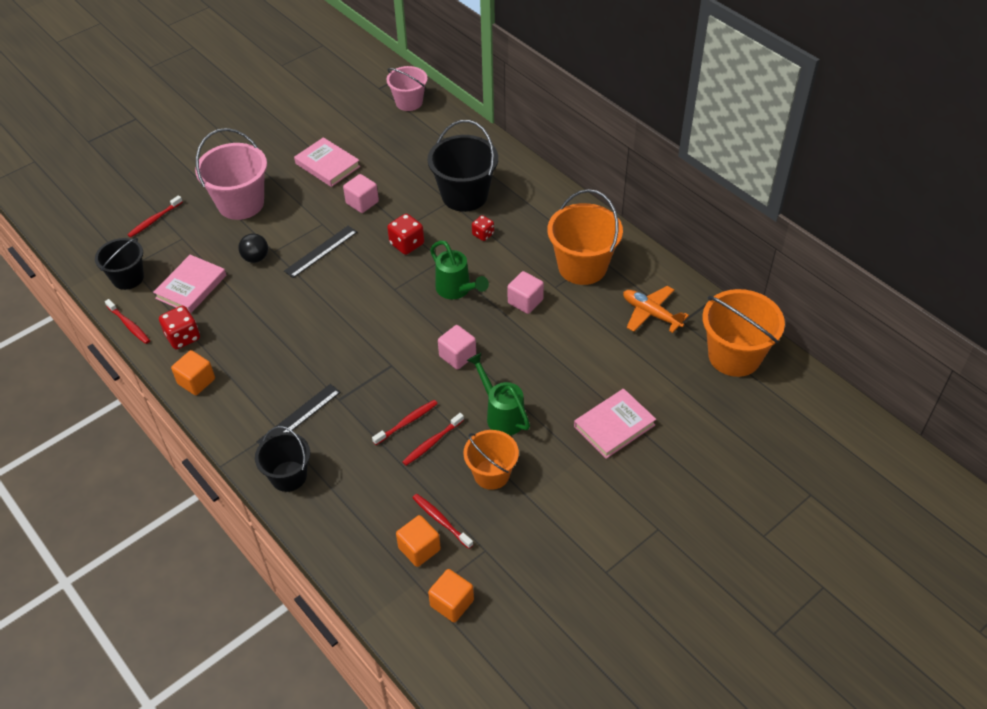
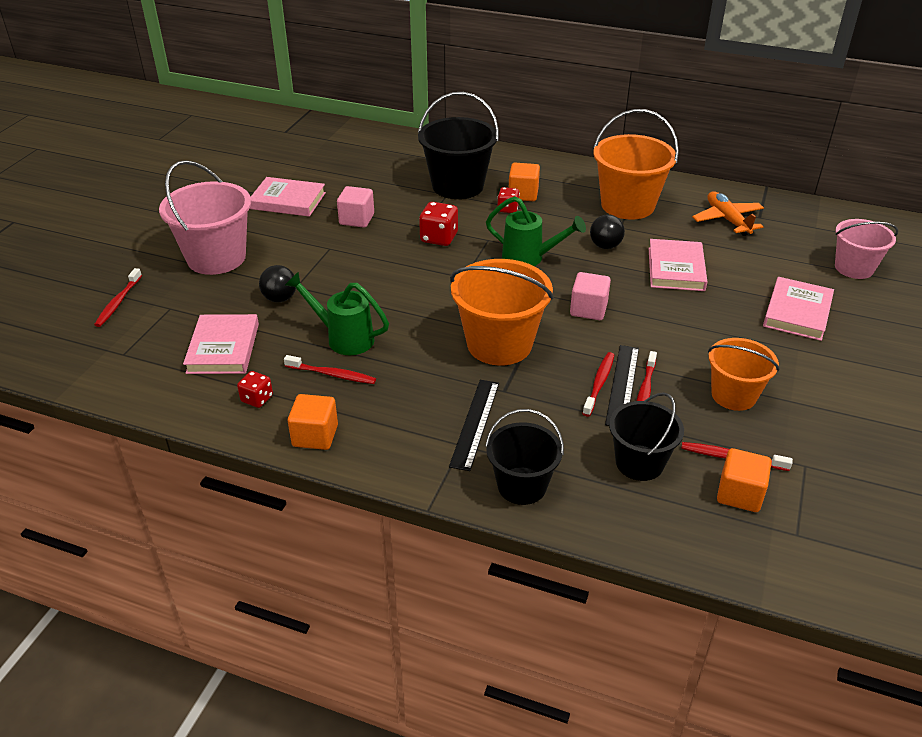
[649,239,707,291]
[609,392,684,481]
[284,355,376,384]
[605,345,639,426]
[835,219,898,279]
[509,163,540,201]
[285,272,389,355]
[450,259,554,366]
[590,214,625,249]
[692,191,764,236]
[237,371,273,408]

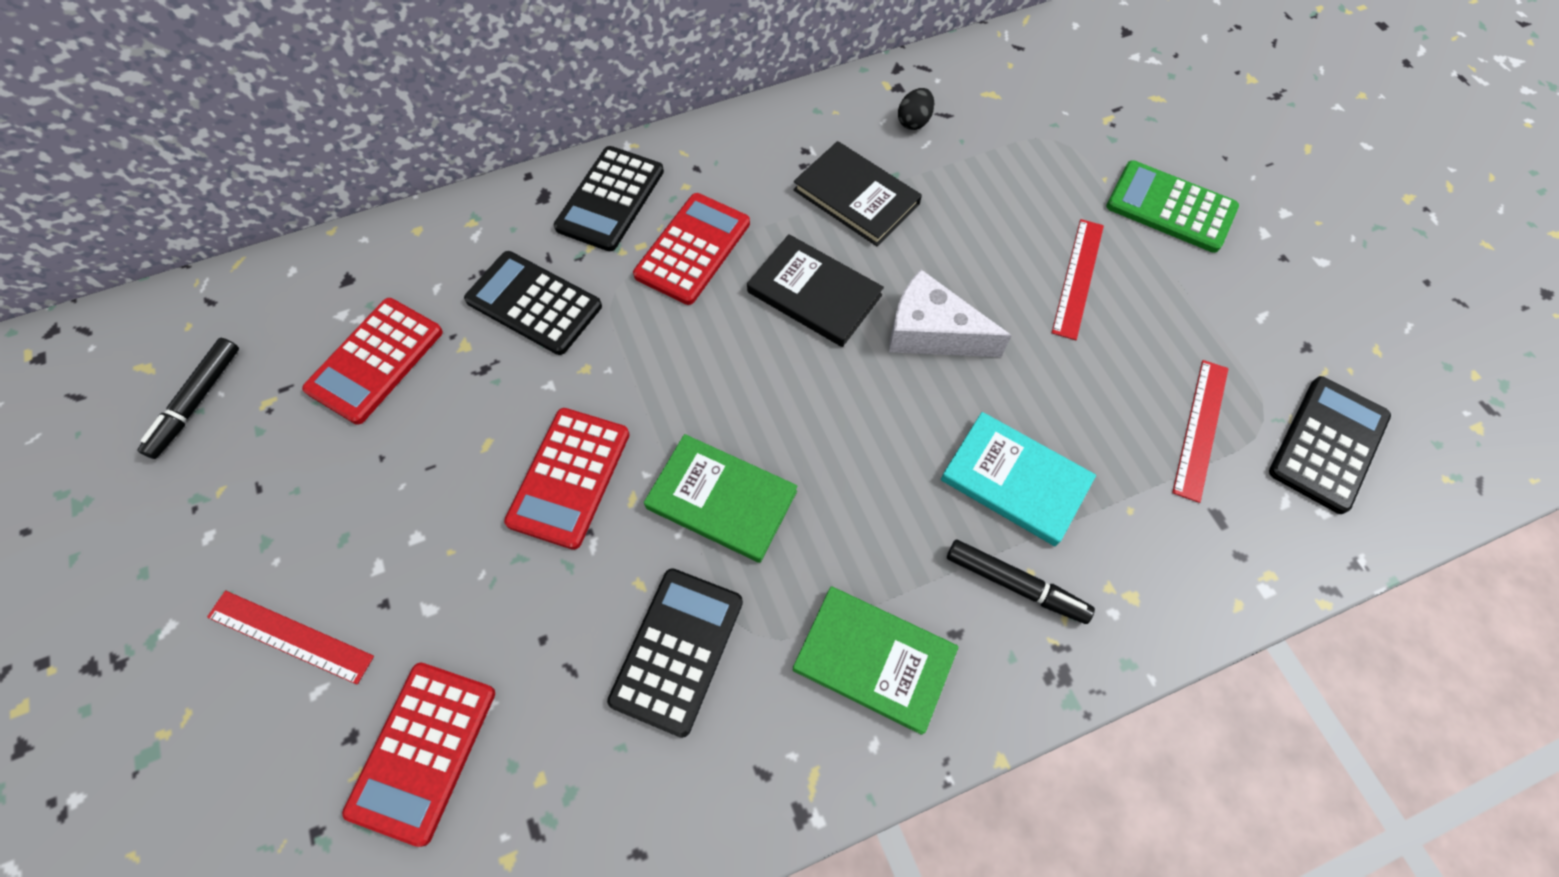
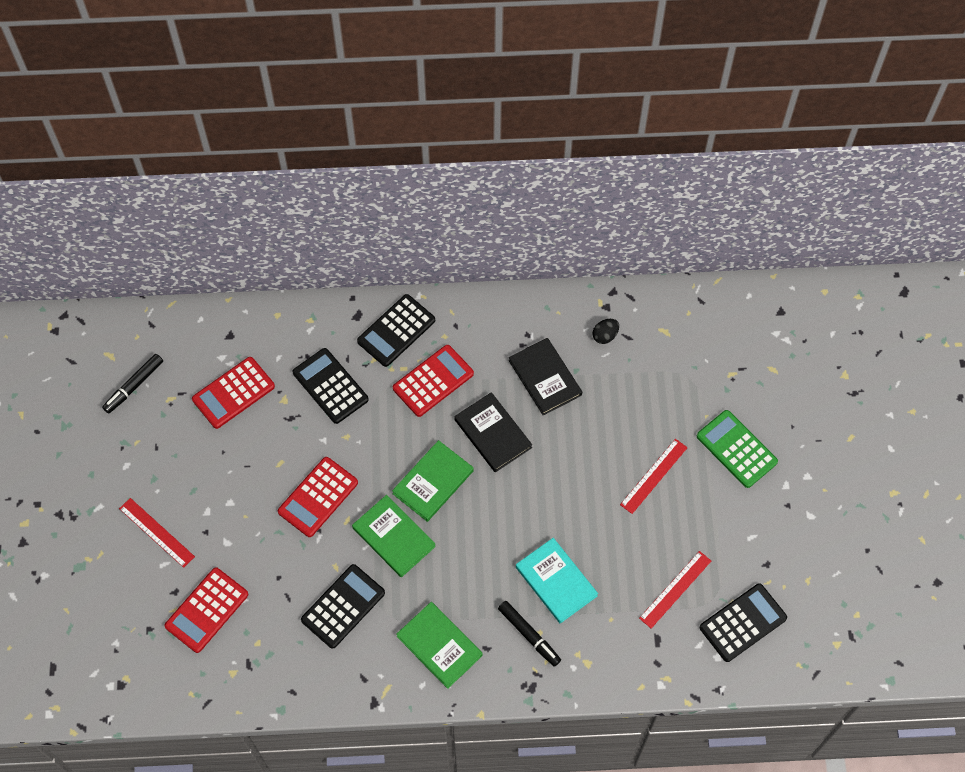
[889,270,1012,357] (first image)
[392,440,474,522]

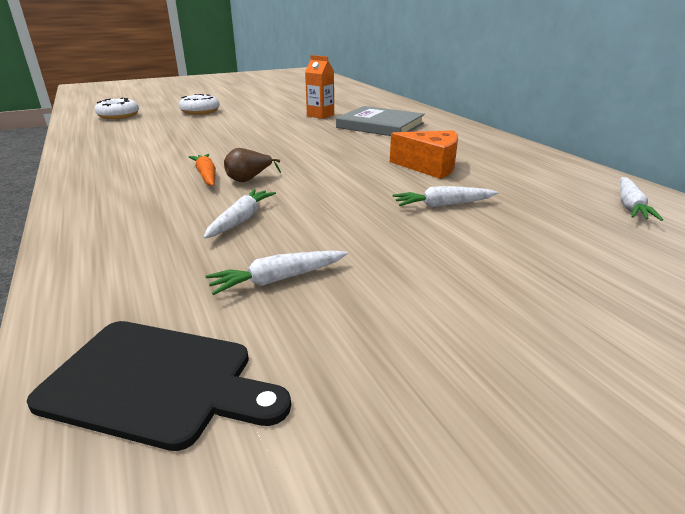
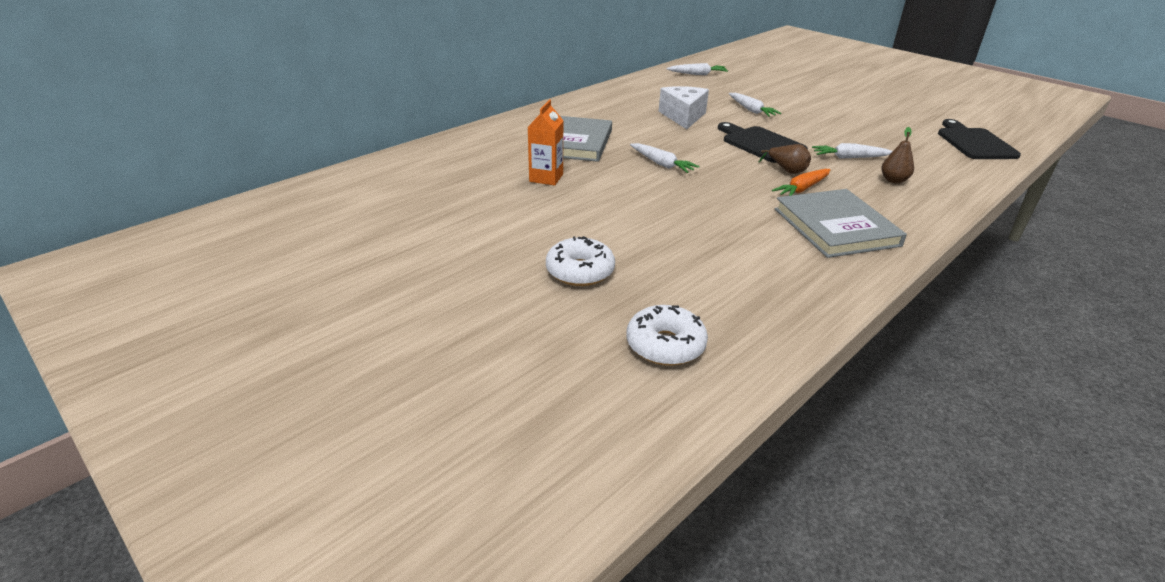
[718,122,808,163]
[775,189,907,258]
[881,127,914,184]
[630,143,700,173]
[659,86,709,129]

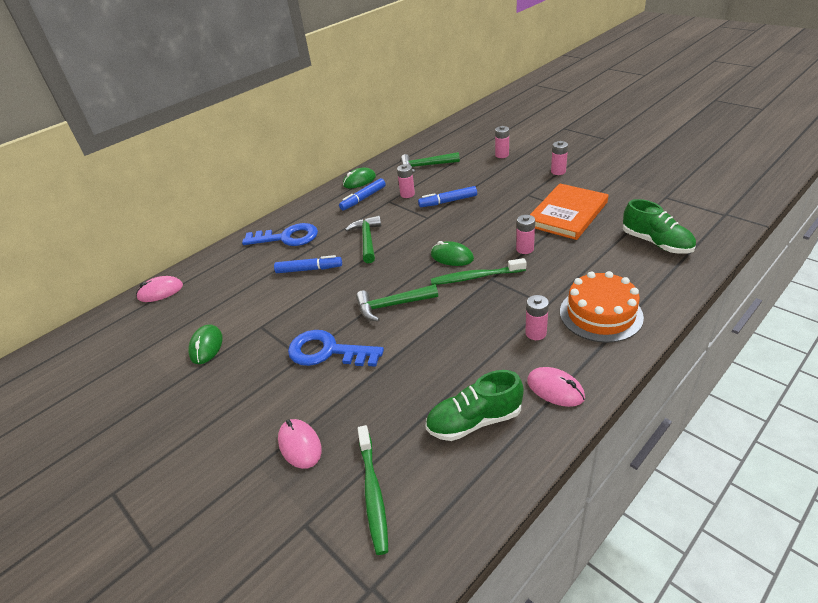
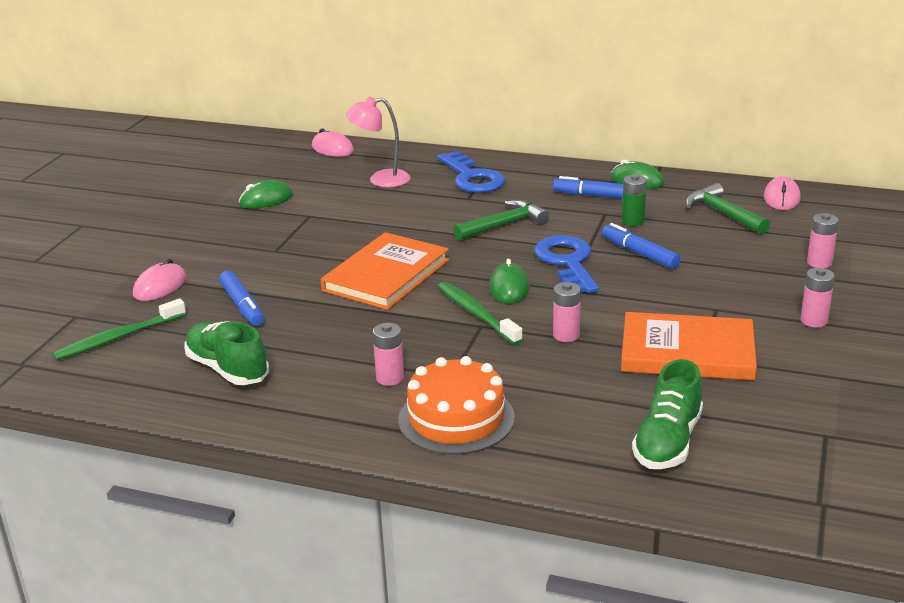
[345,97,410,187]
[219,271,264,326]
[534,235,599,293]
[764,176,801,210]
[321,232,449,310]
[622,174,647,226]

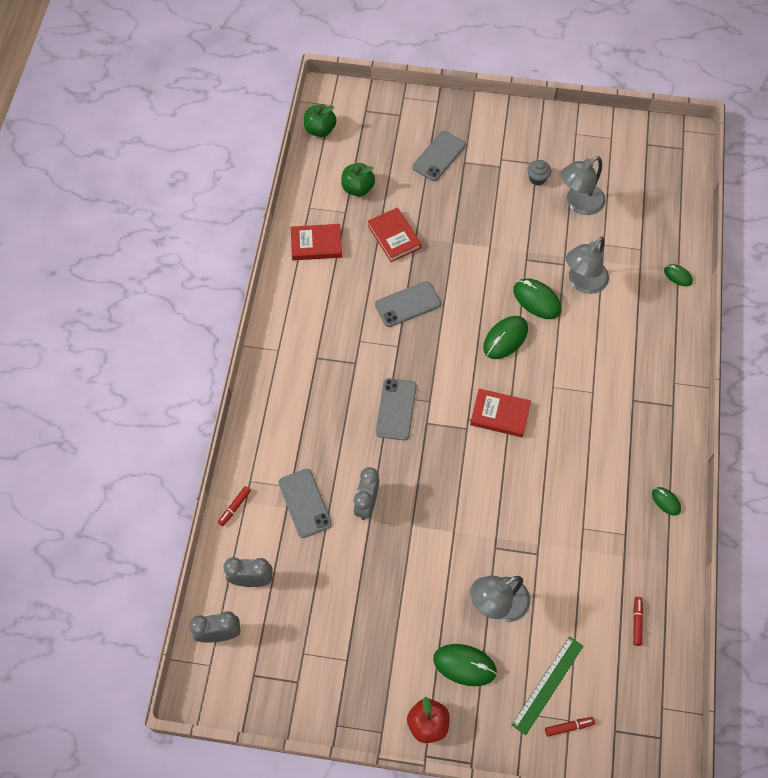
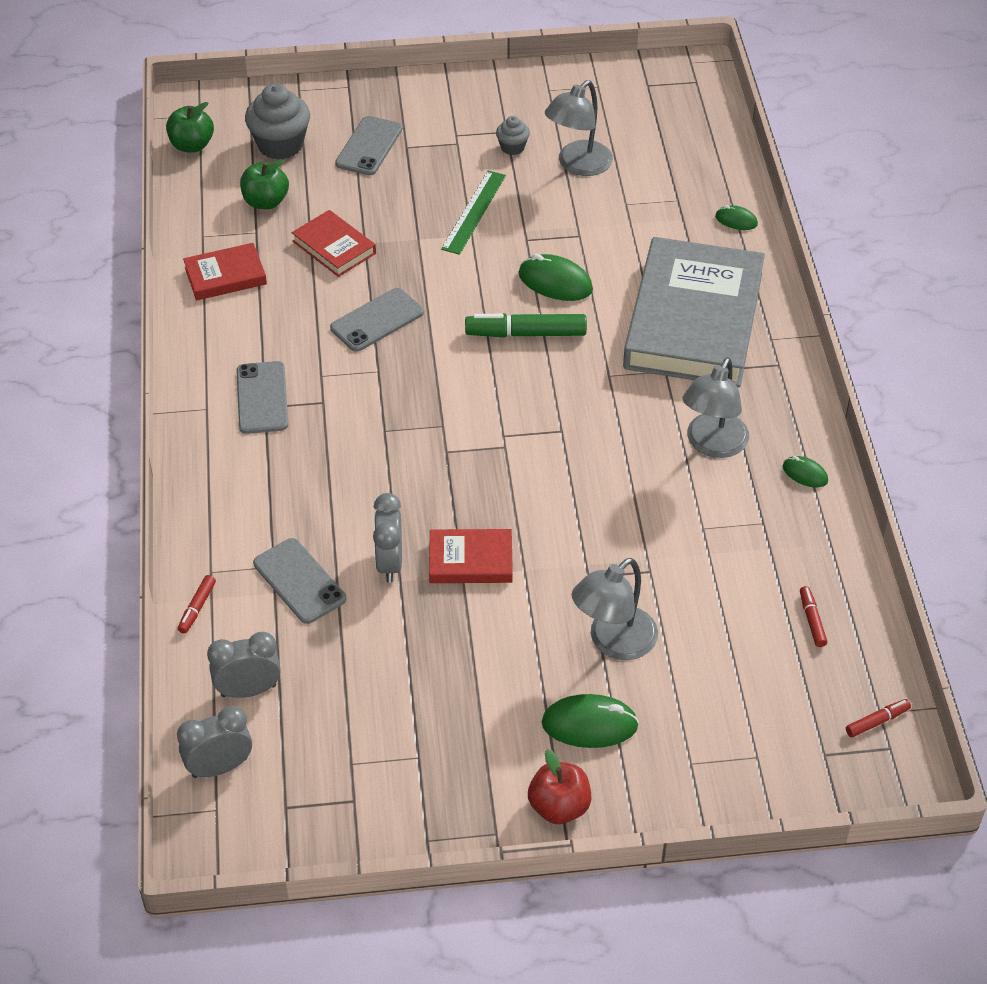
[245,84,310,160]
[623,237,765,387]
[236,361,288,434]
[429,529,513,583]
[441,171,506,255]
[846,699,911,737]
[683,357,749,458]
[465,313,587,338]

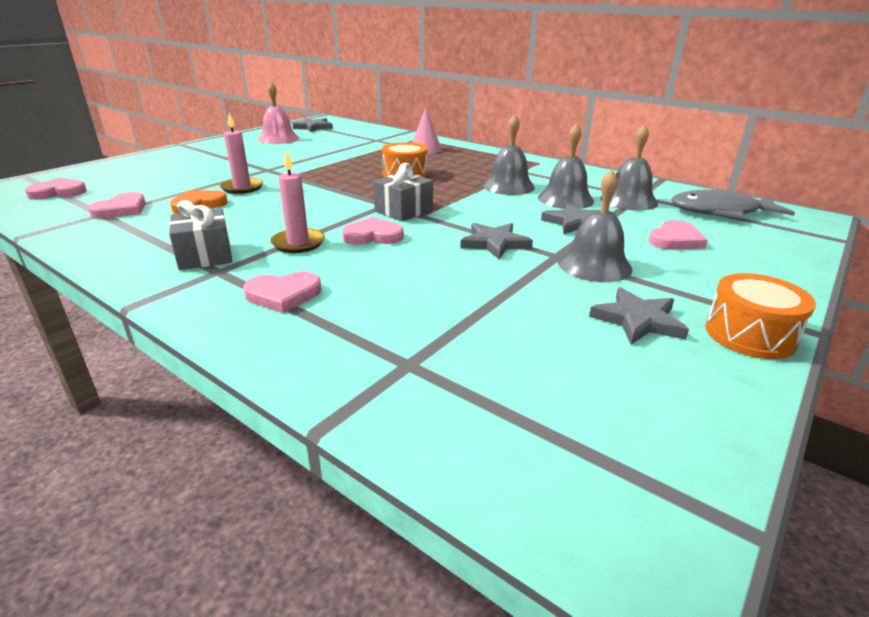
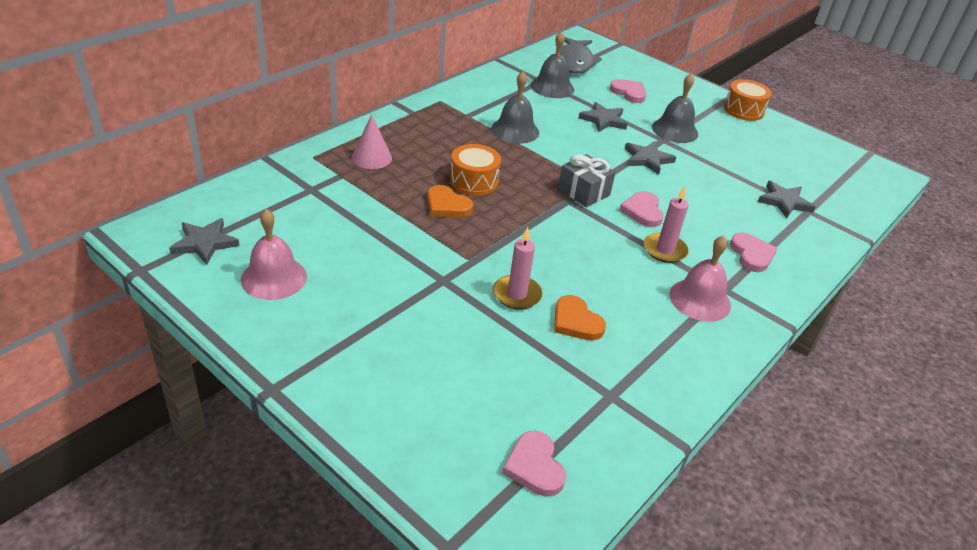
[88,192,146,219] (first image)
[538,123,594,209] (first image)
[427,185,473,217]
[758,181,815,218]
[670,235,731,322]

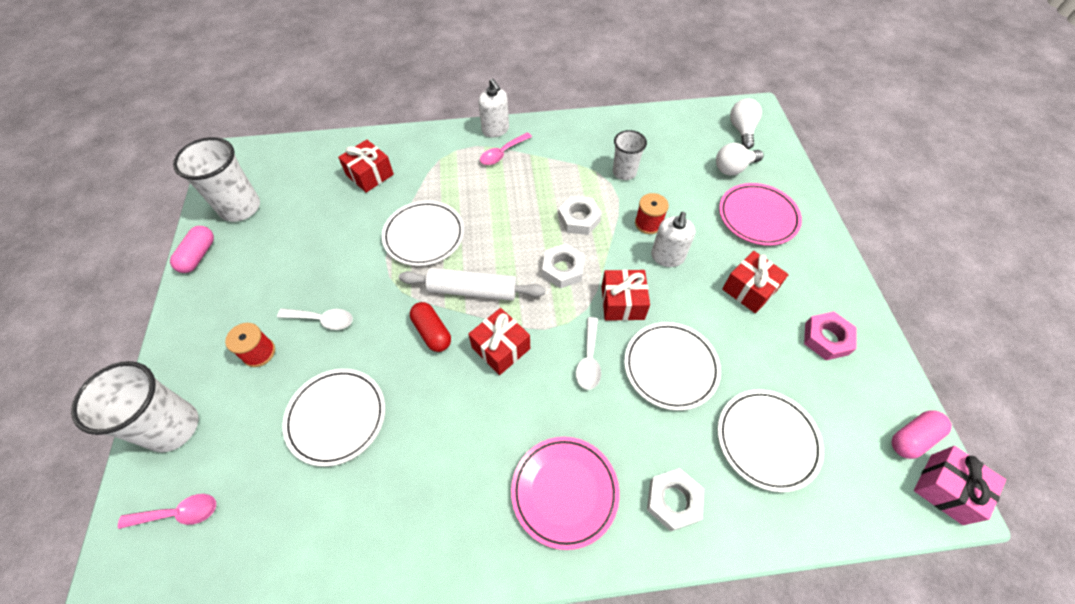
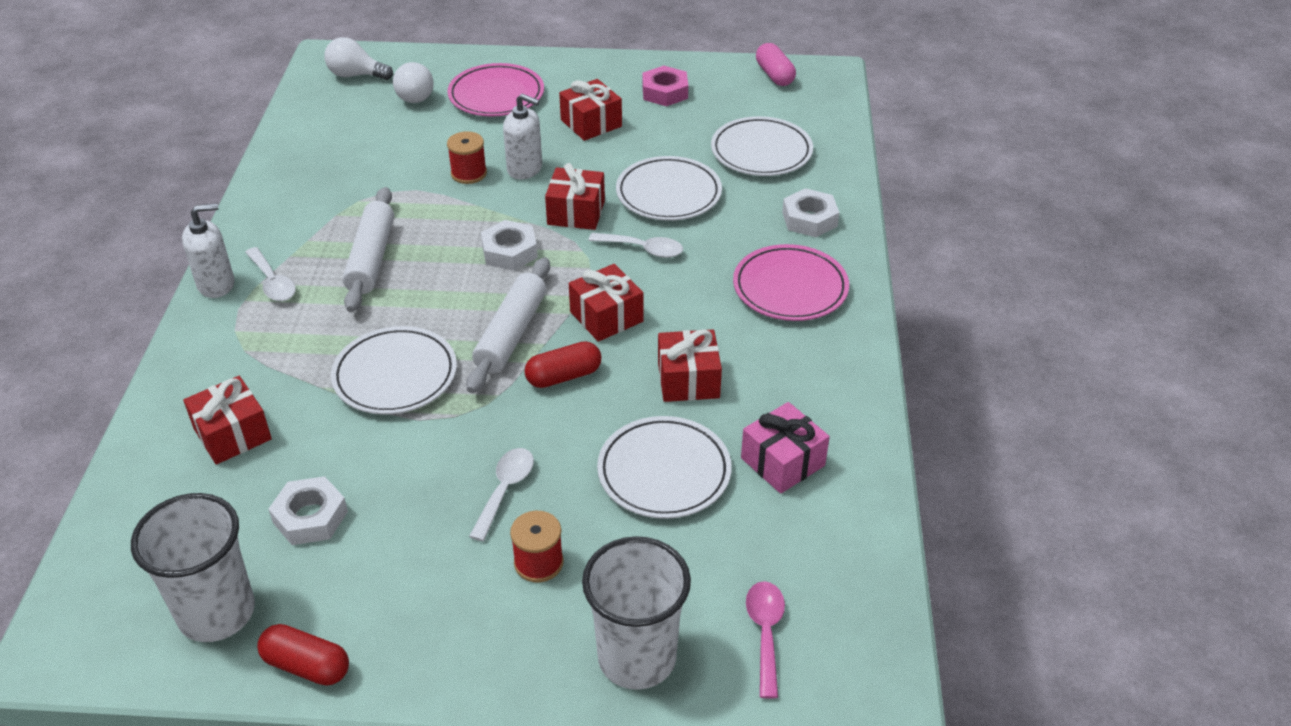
[613,130,647,180] (first image)
[343,187,394,312]
[658,329,722,402]
[269,476,348,545]
[741,402,830,494]
[257,624,349,686]
[245,247,296,301]

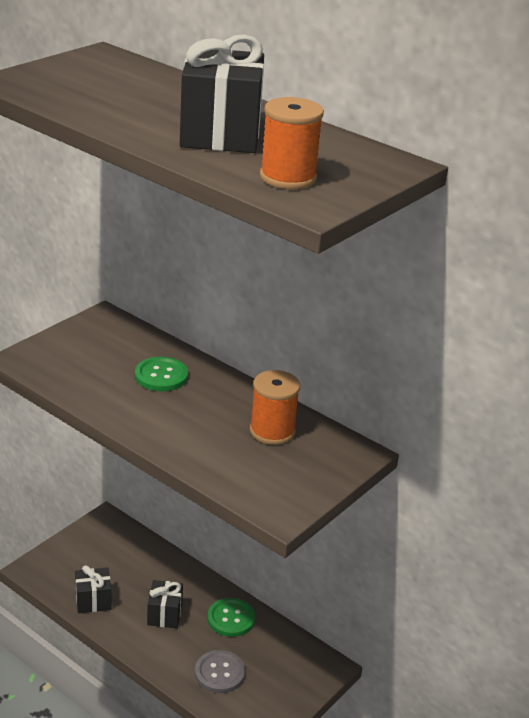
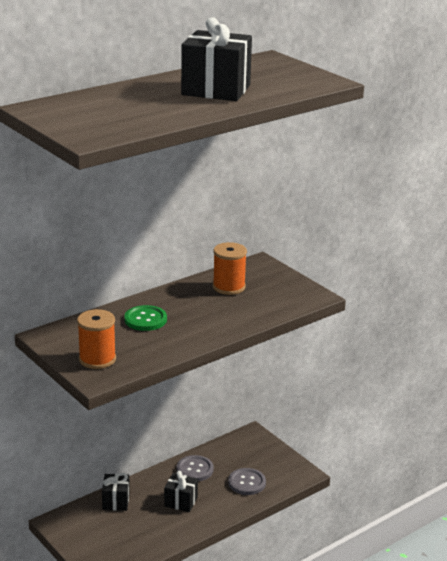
[102,473,130,511]
[77,309,116,369]
[177,455,214,481]

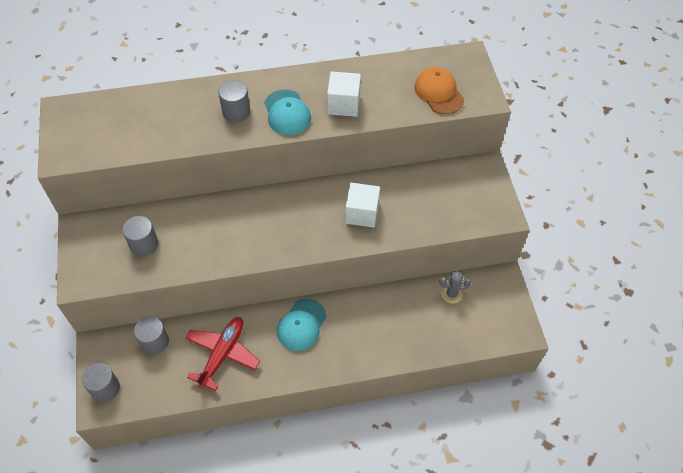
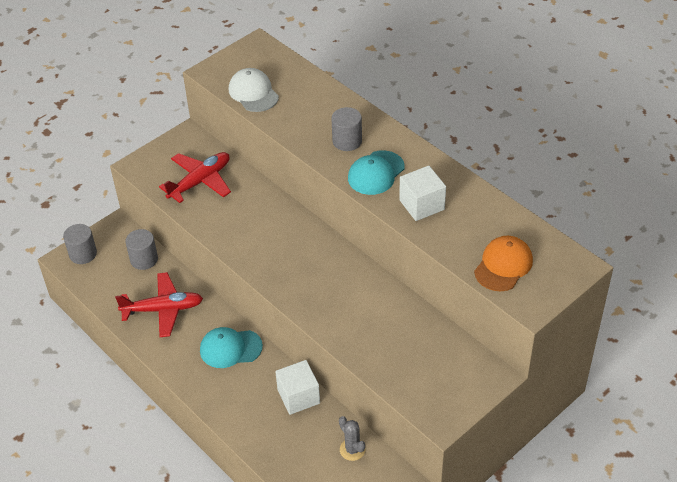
[229,68,279,112]
[275,360,320,415]
[159,152,231,203]

